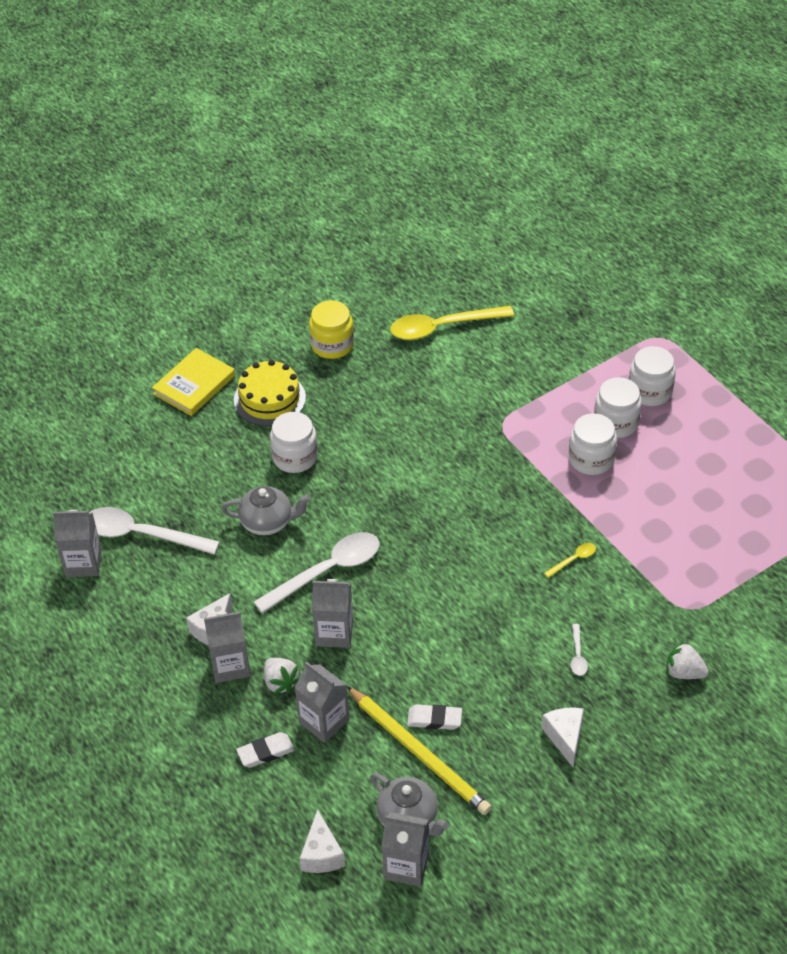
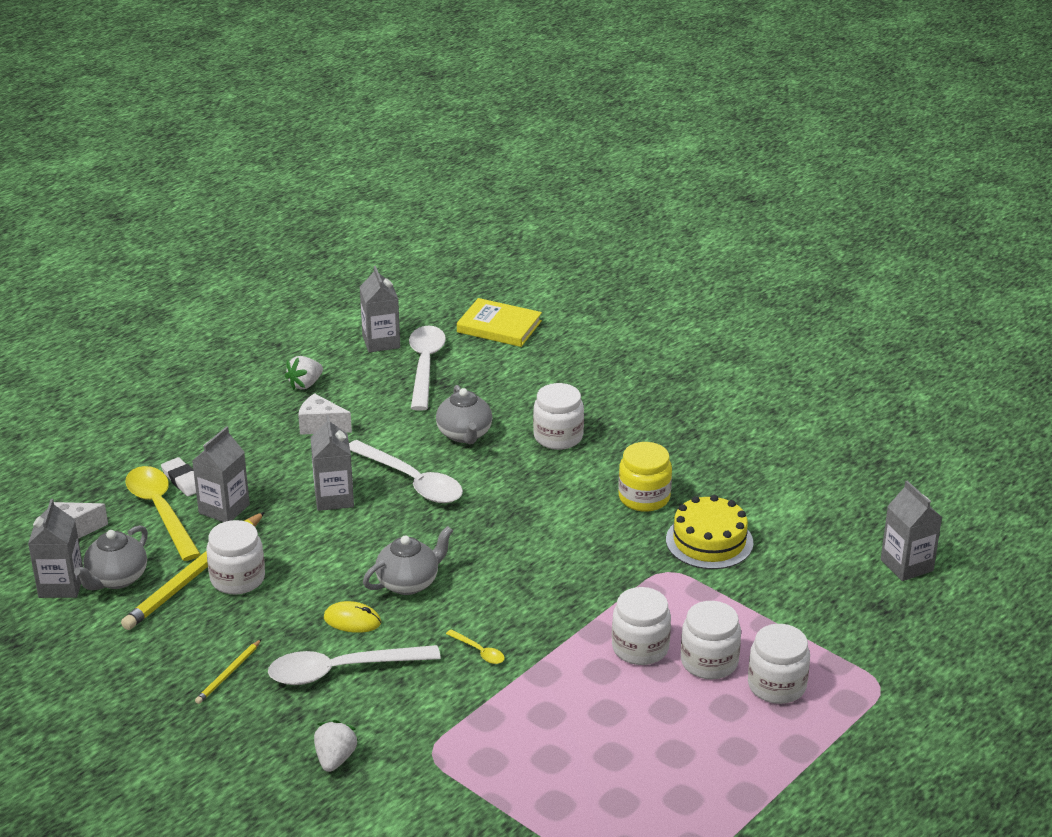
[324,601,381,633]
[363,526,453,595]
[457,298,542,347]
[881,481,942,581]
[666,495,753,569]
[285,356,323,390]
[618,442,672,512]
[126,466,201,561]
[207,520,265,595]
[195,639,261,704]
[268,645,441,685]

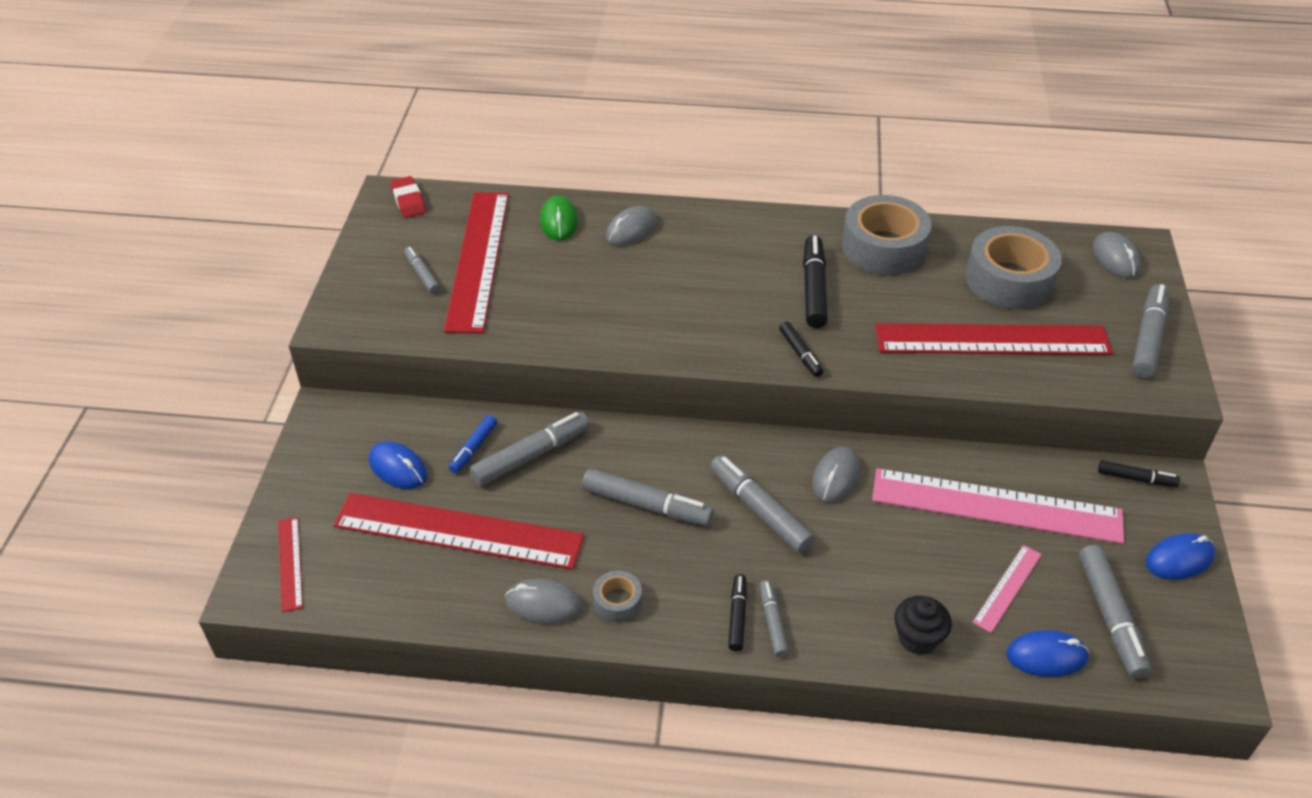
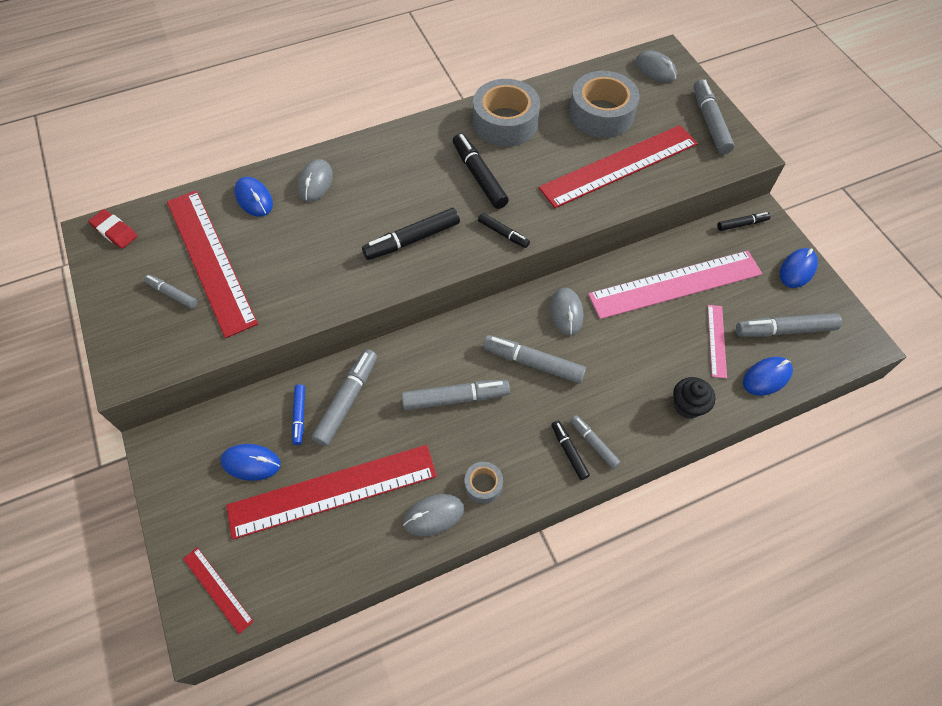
[362,208,460,260]
[234,177,273,217]
[736,313,842,337]

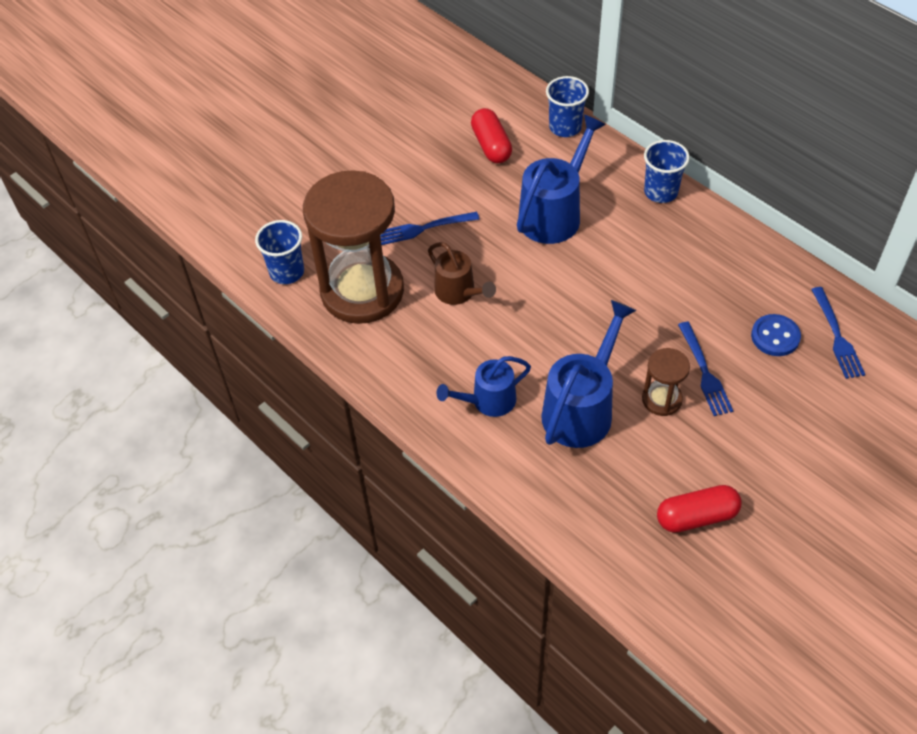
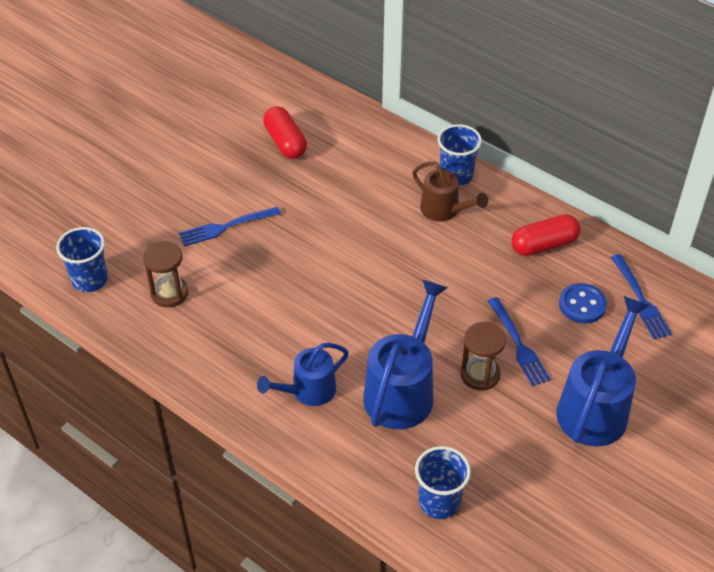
[412,161,488,222]
[556,296,650,446]
[415,446,471,519]
[512,214,580,256]
[143,241,188,307]

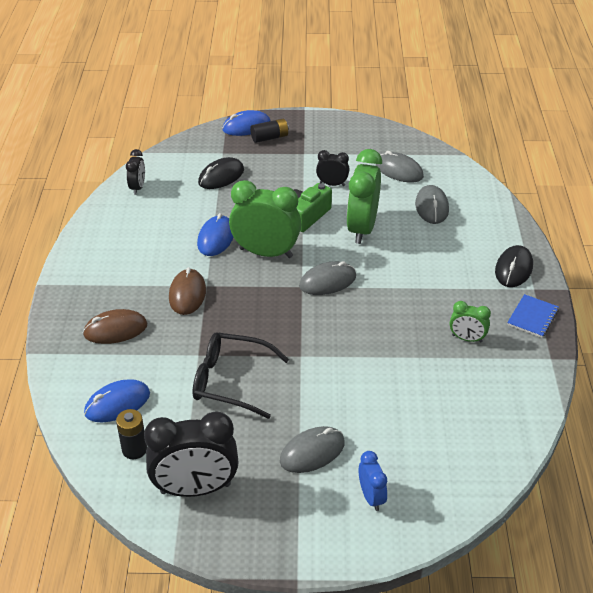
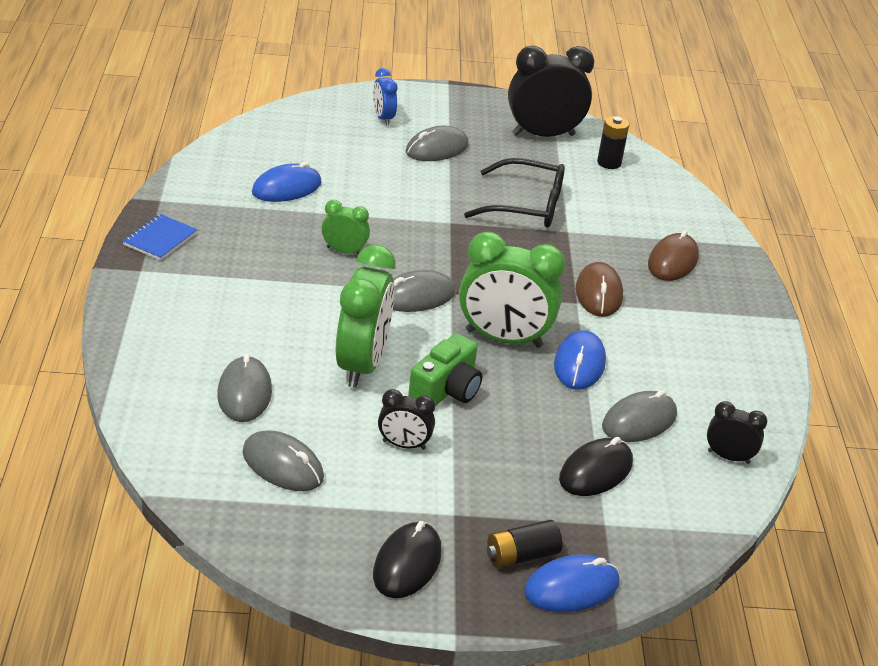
[602,390,677,442]
[252,162,321,202]
[322,200,370,255]
[373,521,442,598]
[648,230,699,281]
[707,401,767,464]

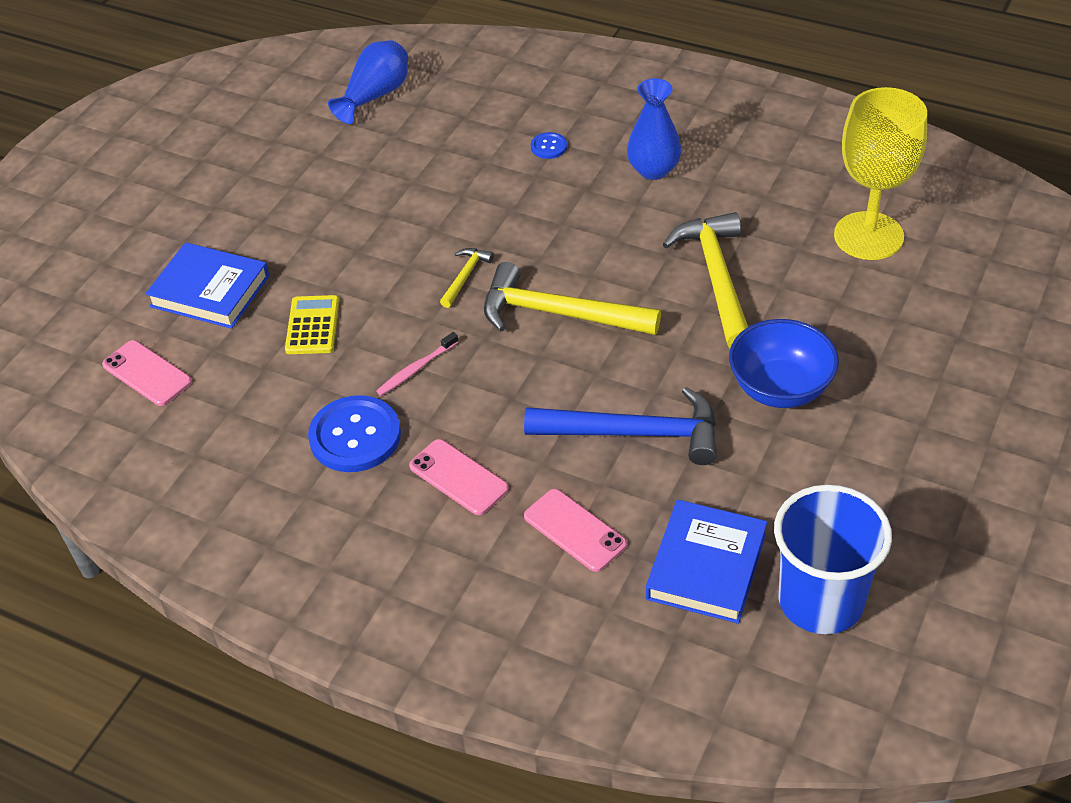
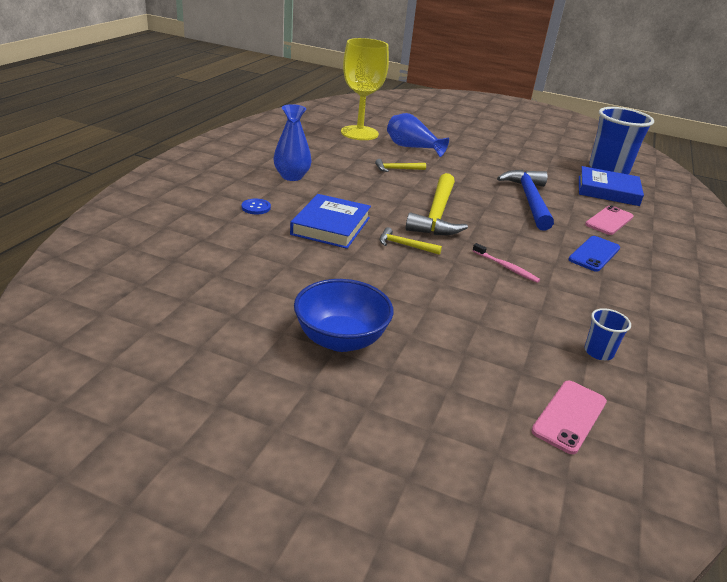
[285,295,339,354] (first image)
[308,395,401,472] (first image)
[584,308,631,360]
[290,194,371,249]
[387,113,449,157]
[294,279,393,352]
[568,236,620,272]
[375,159,426,172]

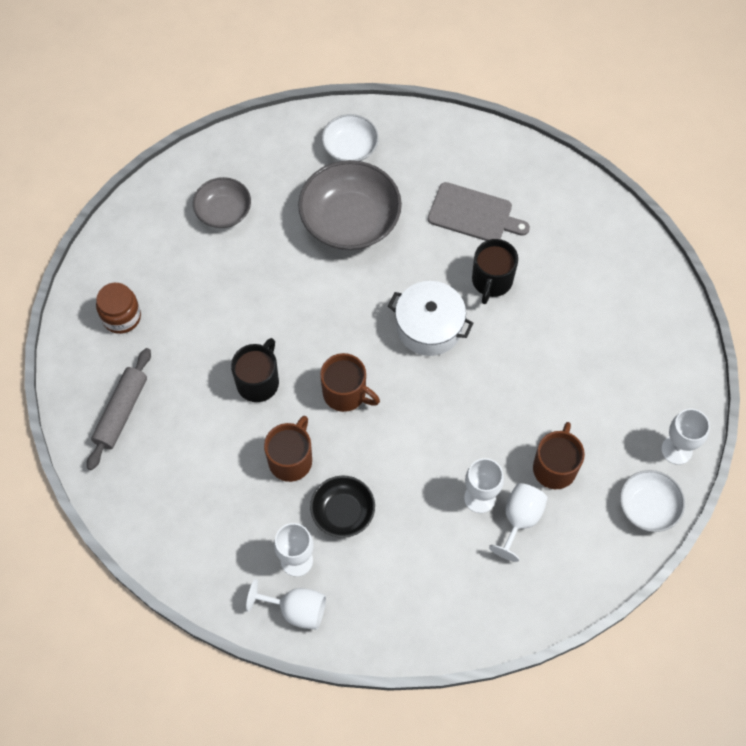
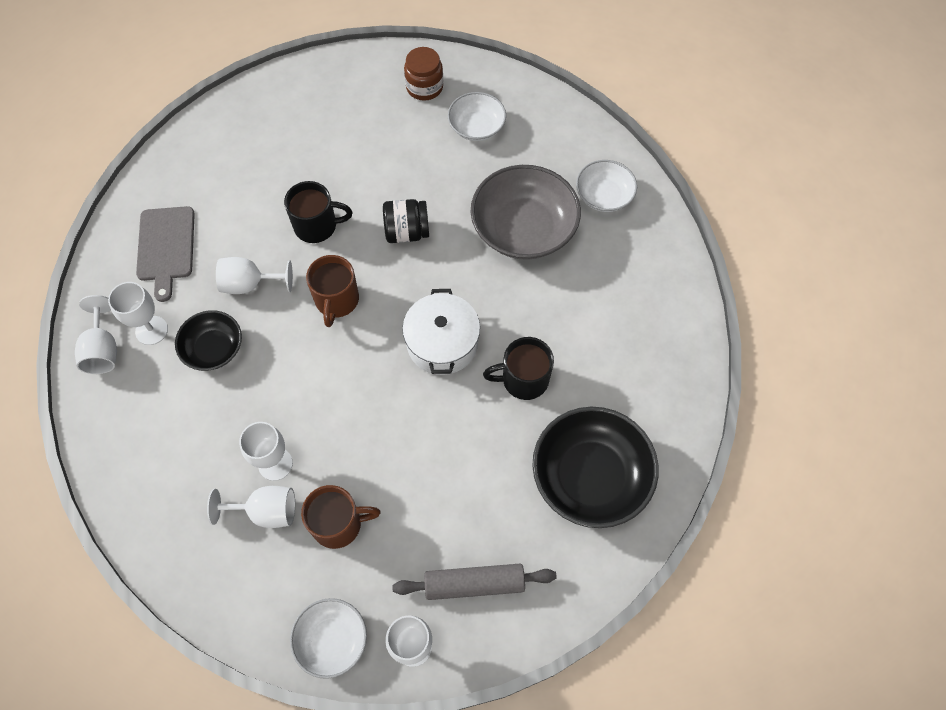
[383,199,429,243]
[532,407,659,528]
[392,564,557,600]
[404,47,443,101]
[136,206,195,302]
[216,257,293,294]
[448,92,506,141]

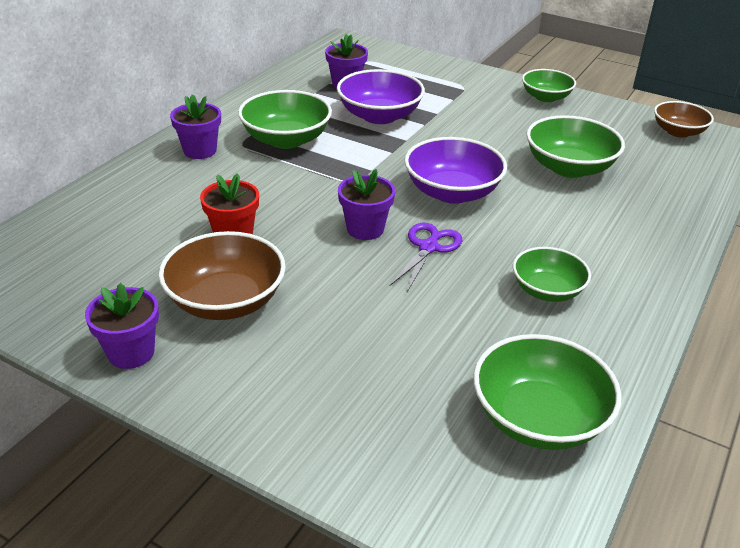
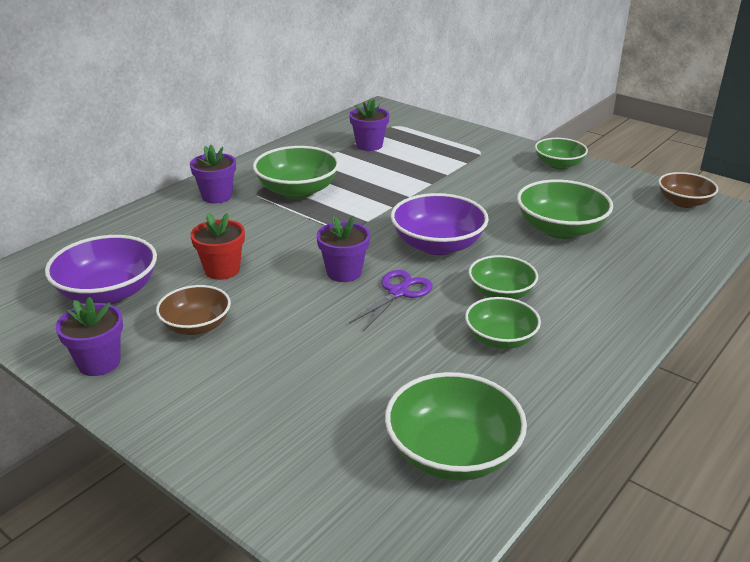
[469,255,538,299]
[45,235,157,304]
[156,285,231,335]

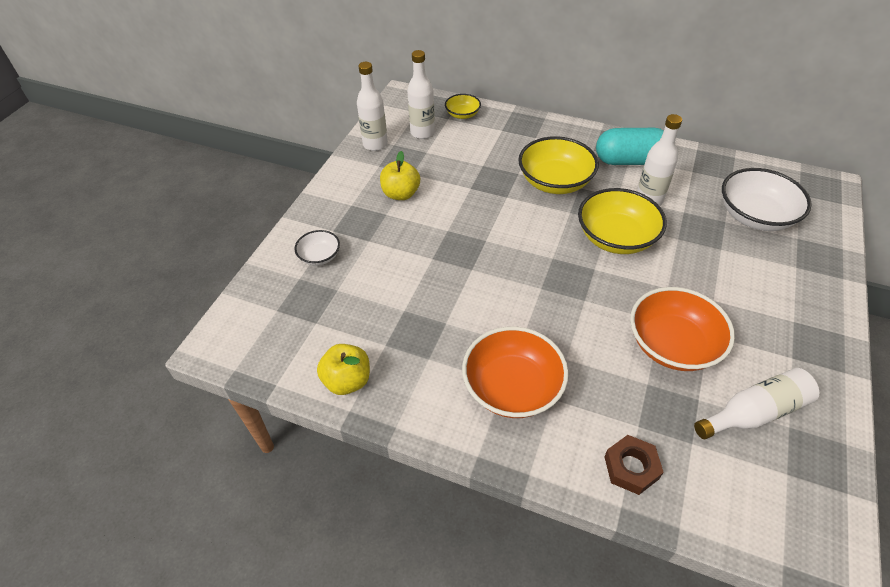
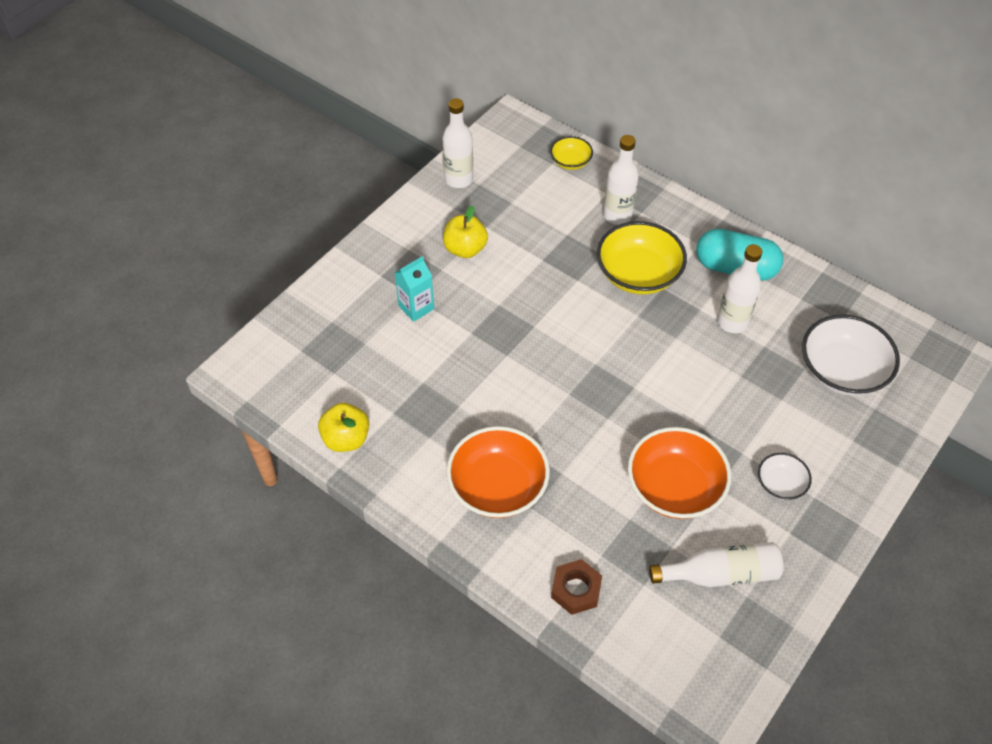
[578,188,667,254] (first image)
[395,256,434,322]
[758,453,812,500]
[603,135,639,225]

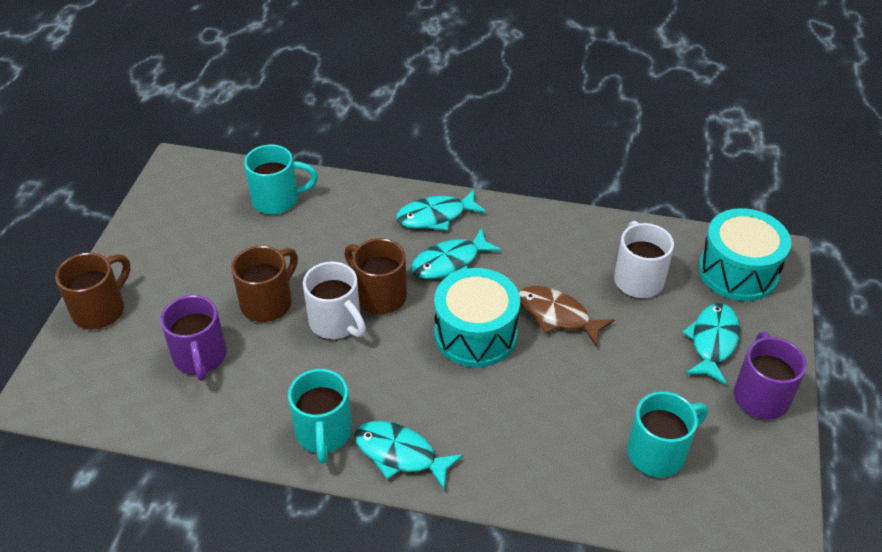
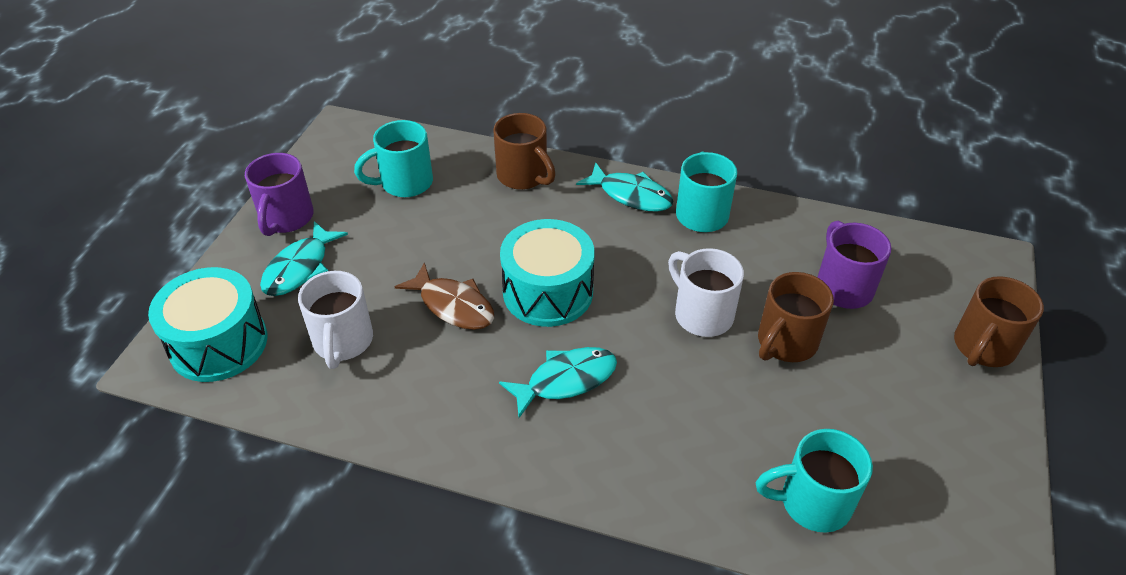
[396,189,487,231] (first image)
[493,113,556,190]

